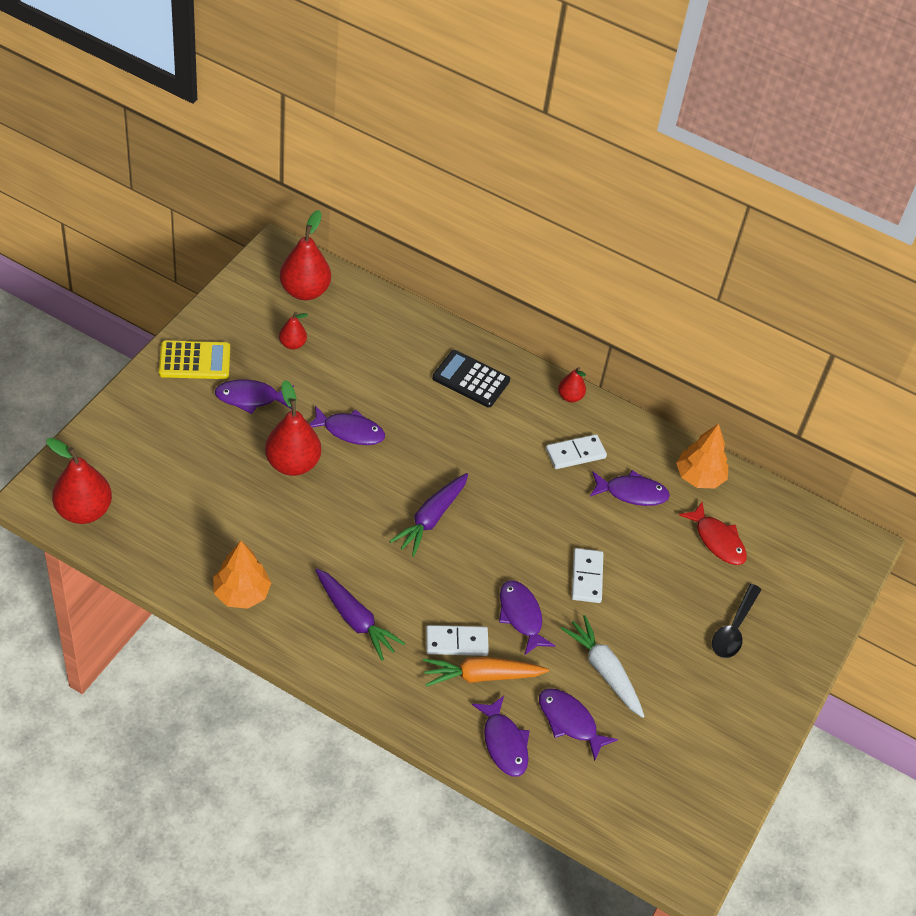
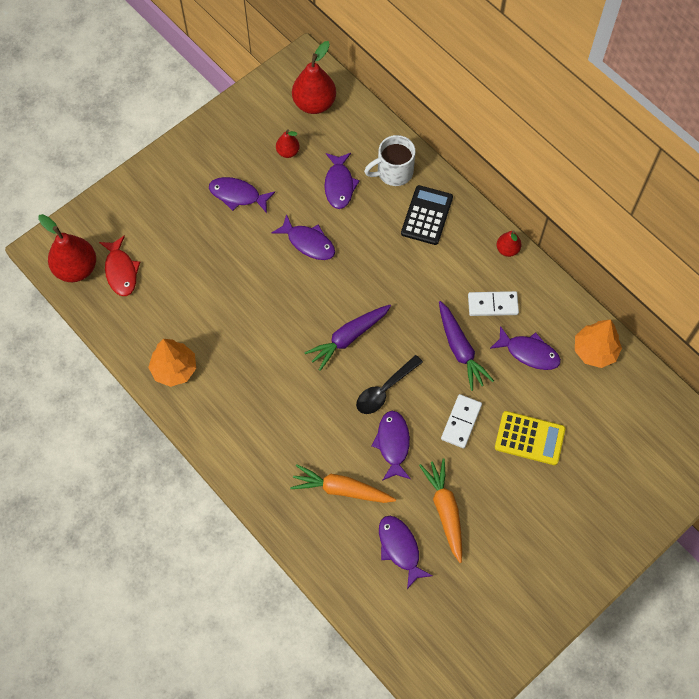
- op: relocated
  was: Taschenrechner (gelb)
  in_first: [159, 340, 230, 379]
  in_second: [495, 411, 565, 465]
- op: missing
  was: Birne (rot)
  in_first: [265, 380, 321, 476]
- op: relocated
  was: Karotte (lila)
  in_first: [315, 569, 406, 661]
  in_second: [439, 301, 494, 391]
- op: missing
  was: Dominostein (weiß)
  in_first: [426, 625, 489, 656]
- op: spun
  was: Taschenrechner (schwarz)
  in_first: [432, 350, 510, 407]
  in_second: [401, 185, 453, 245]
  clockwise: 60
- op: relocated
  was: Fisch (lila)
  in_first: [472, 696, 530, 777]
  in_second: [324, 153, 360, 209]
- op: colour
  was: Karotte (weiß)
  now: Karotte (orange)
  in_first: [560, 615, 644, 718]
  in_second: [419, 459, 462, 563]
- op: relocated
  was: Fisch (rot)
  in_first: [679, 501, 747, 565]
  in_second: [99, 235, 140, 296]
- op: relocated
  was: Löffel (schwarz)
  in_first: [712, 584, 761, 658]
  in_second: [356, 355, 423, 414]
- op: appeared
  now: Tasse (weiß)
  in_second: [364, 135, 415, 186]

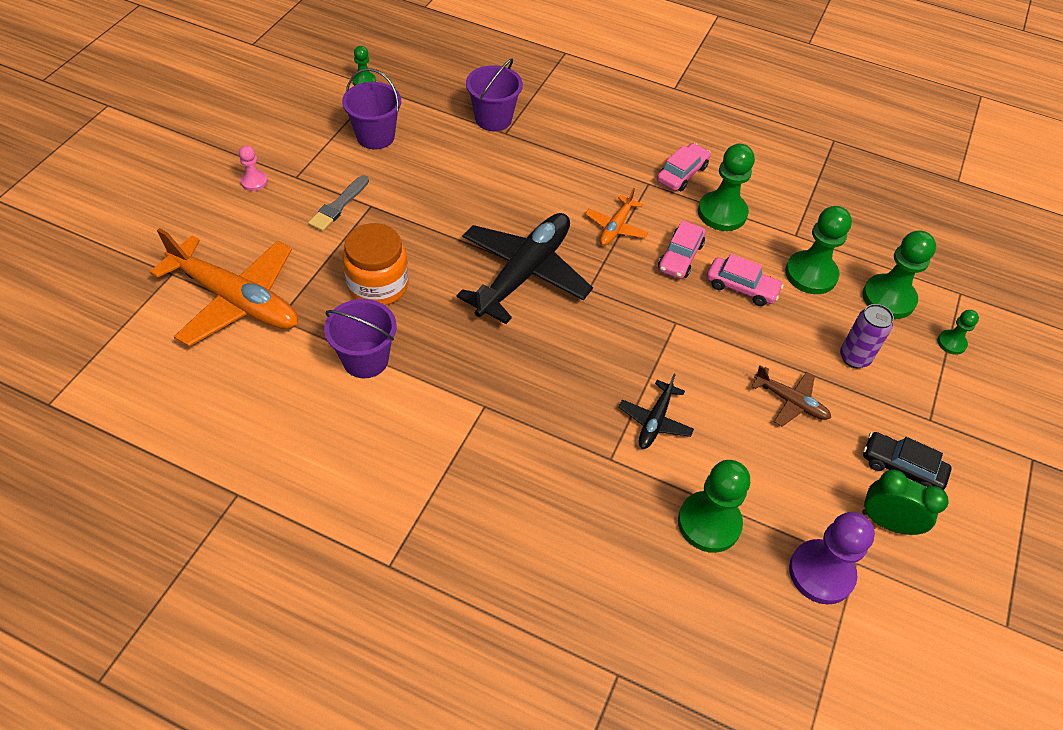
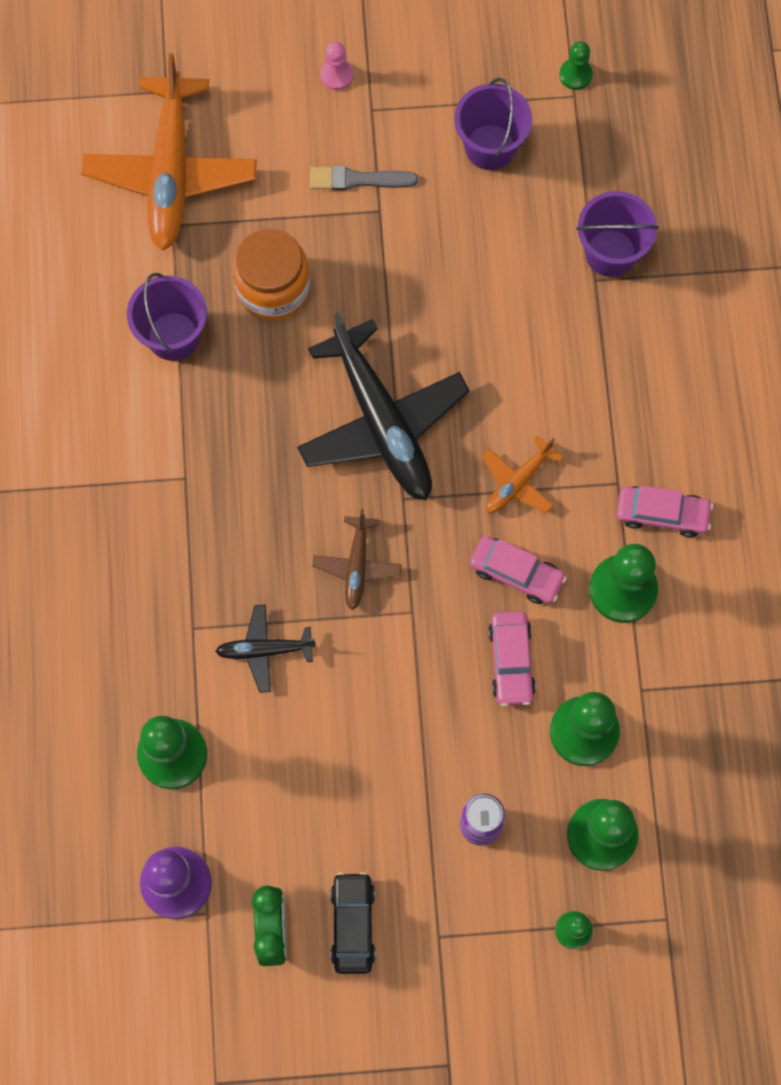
- op: spun
  was: Flugzeug (schwarz)
  in_first: [457, 213, 593, 324]
  in_second: [297, 312, 470, 500]
  clockwise: 60
- op: spun
  was: Flugzeug (orange)
  in_first: [585, 188, 648, 246]
  in_second: [482, 435, 563, 513]
  clockwise: -45
- op: spun
  was: Auto (rosa)
  in_first: [658, 220, 706, 279]
  in_second: [470, 536, 567, 604]
  clockwise: -150
- op: relocated
  was: Flugzeug (braun)
  in_first: [751, 366, 831, 427]
  in_second: [312, 509, 402, 610]

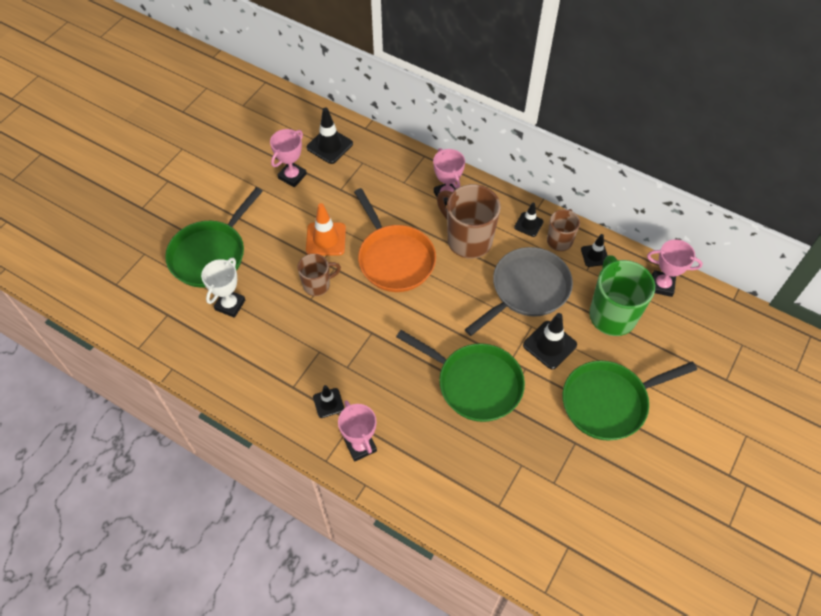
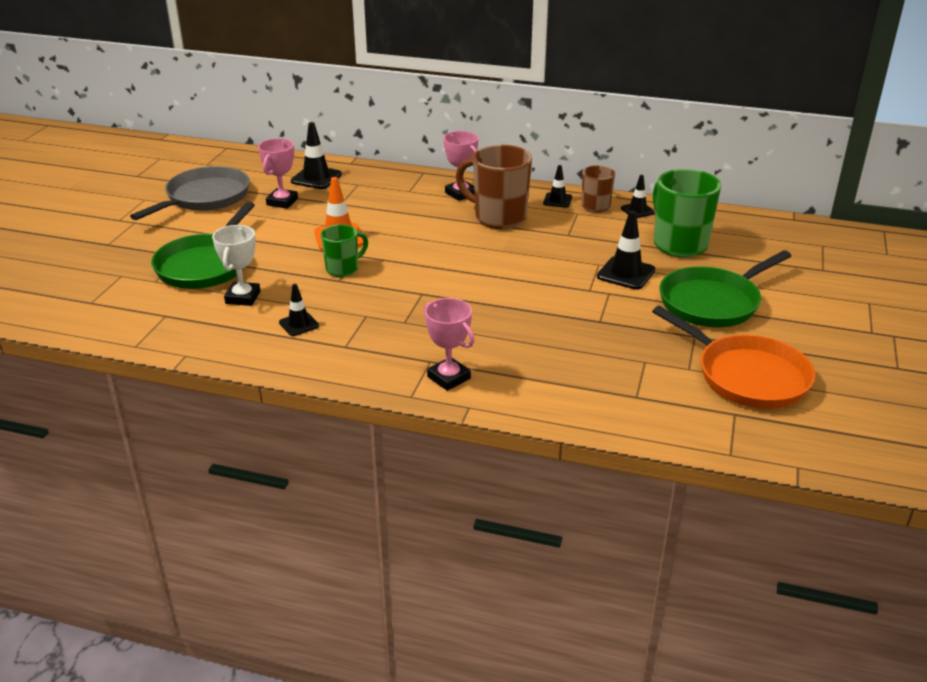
- op: colour
  was: Tasse (braun)
  now: Tasse (grün)
  in_first: [298, 254, 341, 296]
  in_second: [321, 224, 368, 277]
- op: relocated
  was: Leitkegel (schwarz)
  in_first: [313, 385, 344, 418]
  in_second: [279, 284, 319, 336]
- op: relocated
  was: Pfanne (orange)
  in_first: [354, 188, 436, 292]
  in_second: [652, 306, 815, 409]
- op: missing
  was: Pfanne (grün)
  in_first: [396, 330, 525, 422]
- op: relocated
  was: Pfanne (grau)
  in_first: [465, 247, 573, 336]
  in_second: [130, 166, 250, 220]
- op: missing
  was: Pokal (rosa)
  in_first: [647, 239, 703, 297]

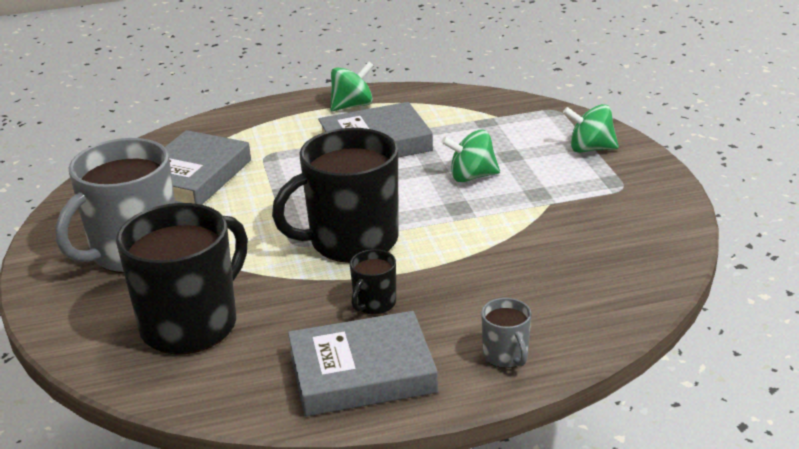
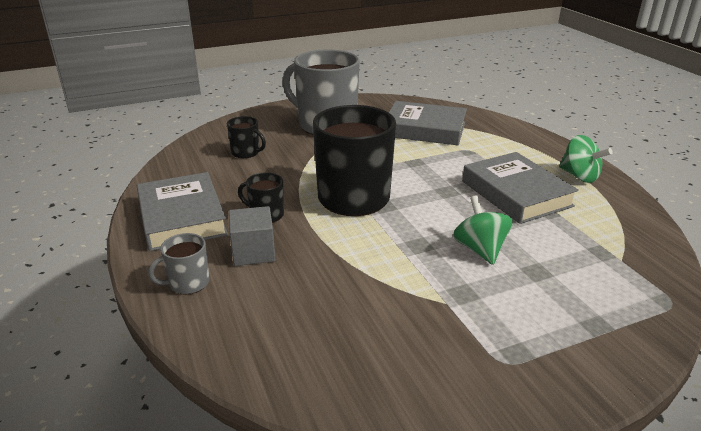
- op: size
  was: Tasse (schwarz)
  in_first: [116, 203, 248, 354]
  in_second: [227, 116, 266, 158]
  ratio: 0.44
- op: missing
  was: Kreisel (grün)
  in_first: [563, 104, 619, 153]
- op: appeared
  now: Kubus (grau)
  in_second: [229, 206, 275, 266]

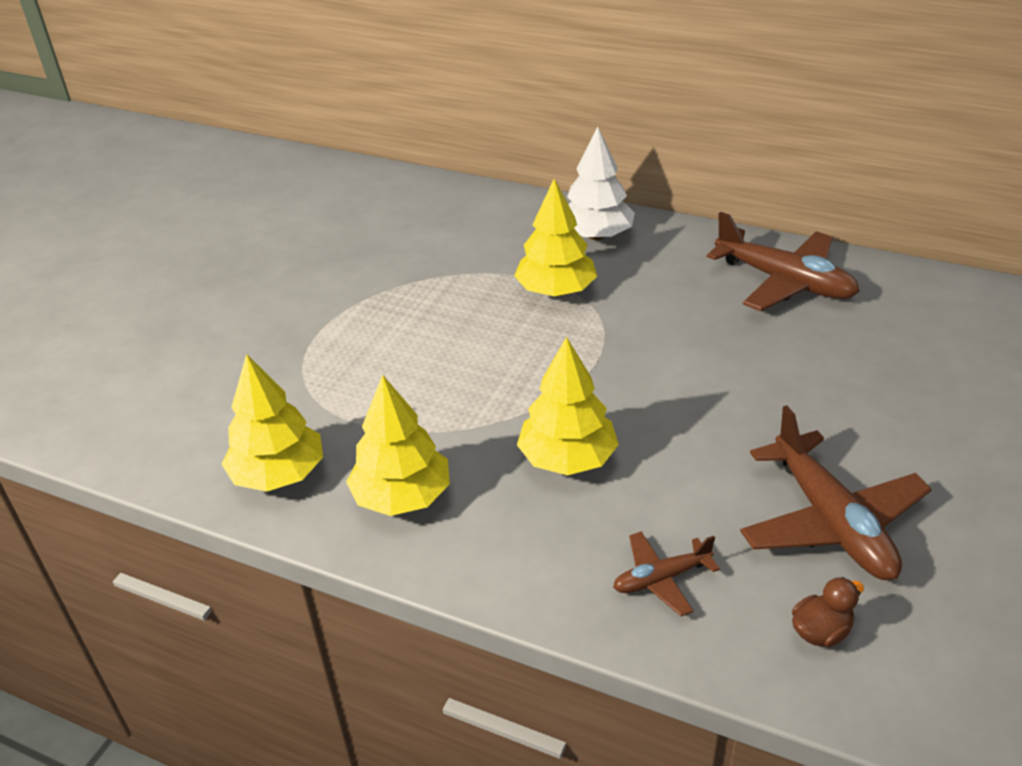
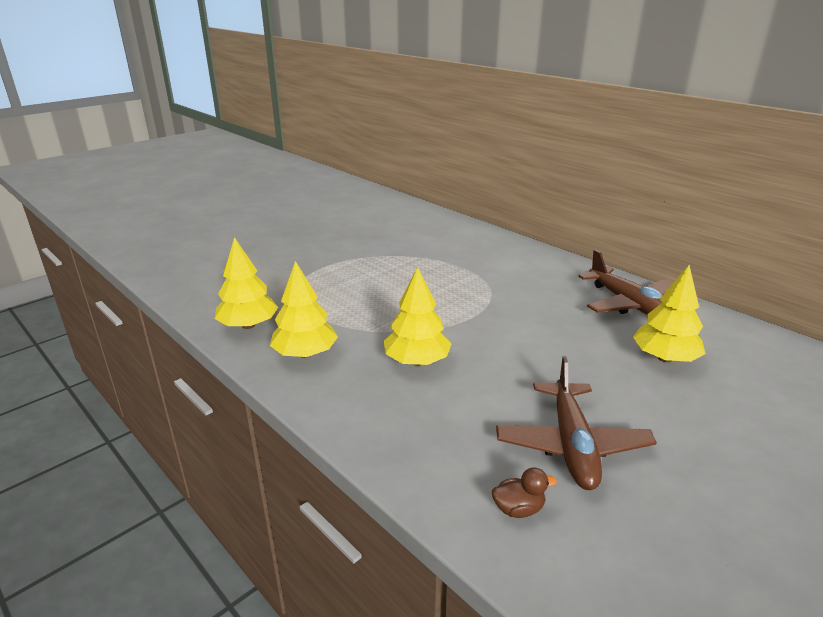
- op: relocated
  was: Baum (gelb)
  in_first: [514, 179, 597, 296]
  in_second: [633, 265, 706, 362]
- op: missing
  was: Baum (weiß)
  in_first: [567, 127, 635, 240]
- op: missing
  was: Flugzeug (braun)
  in_first: [613, 532, 720, 616]

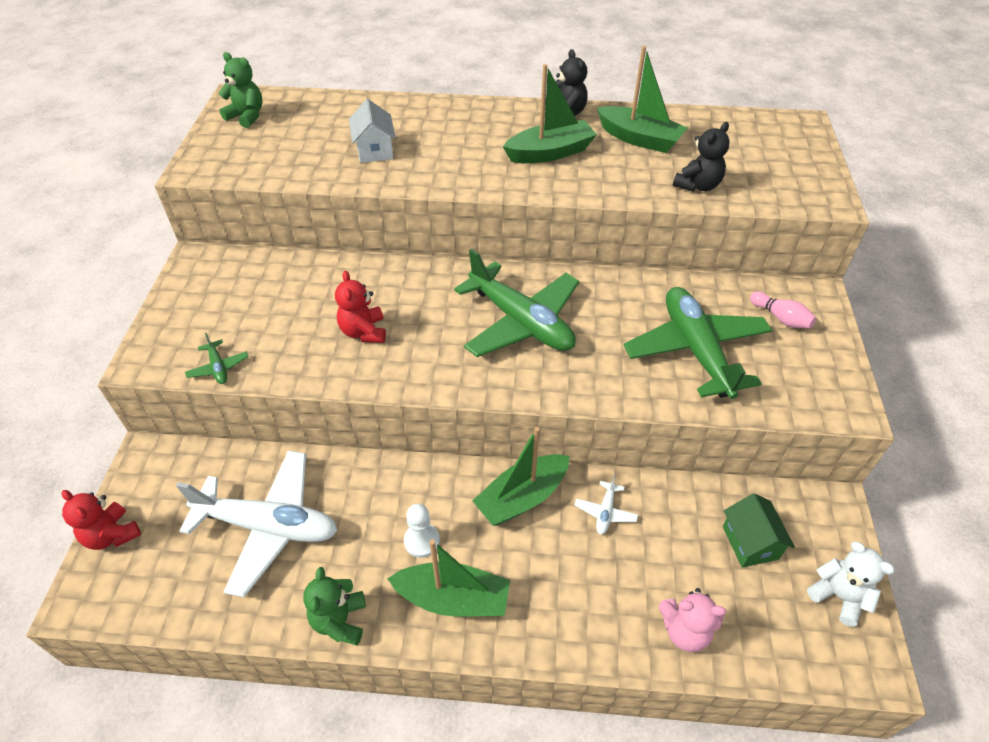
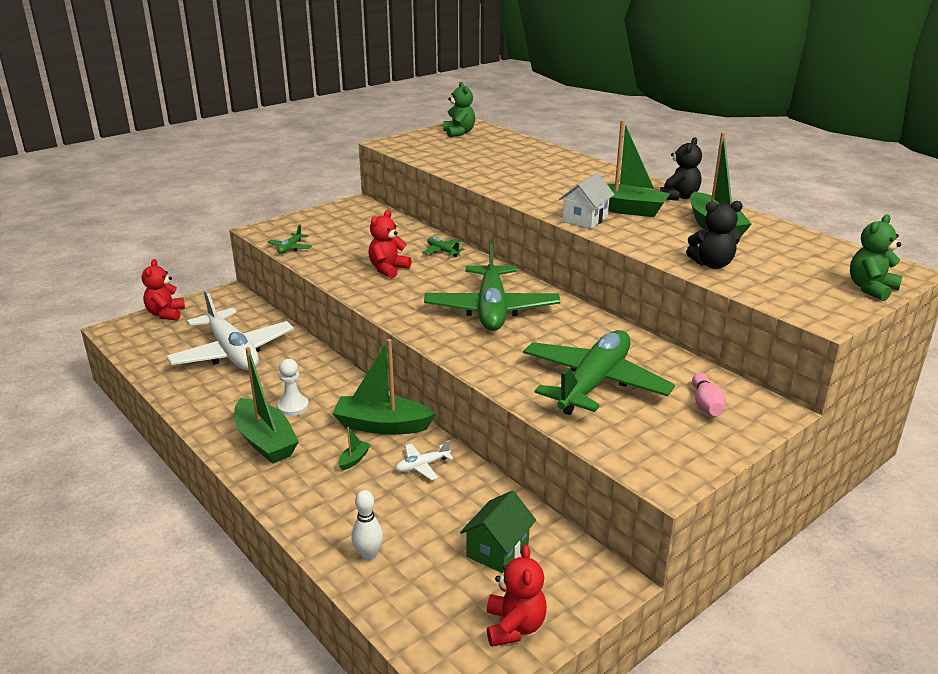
- op: relocated
  was: Teddybär (grün)
  in_first: [303, 567, 366, 645]
  in_second: [850, 214, 903, 301]
- op: relocated
  was: Haus (weiß)
  in_first: [349, 99, 396, 163]
  in_second: [559, 173, 615, 229]
- op: exchanged
  was: Teddybär (rosa)
  now: Bowlingkegel (weiß)
  in_first: [659, 588, 726, 652]
  in_second: [352, 490, 383, 561]
- op: colour
  was: Teddybär (weiß)
  now: Teddybär (rot)
  in_first: [807, 542, 895, 627]
  in_second: [487, 545, 547, 647]
- op: appeared
  now: Boot (grün)
  in_second: [338, 427, 371, 471]
- op: appeared
  now: Flugzeug (grün)
  in_second: [422, 237, 465, 257]

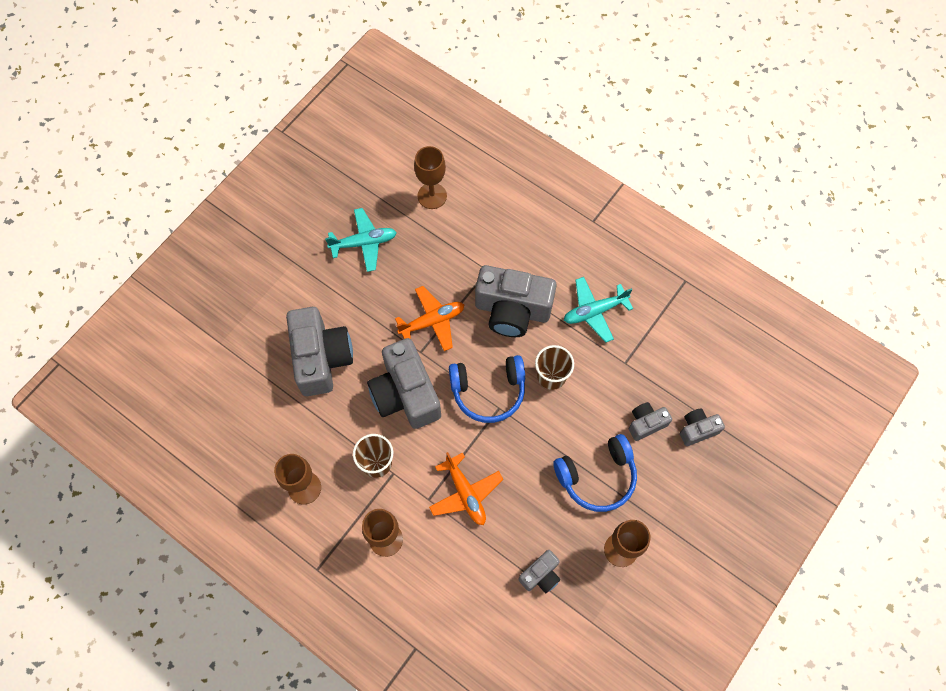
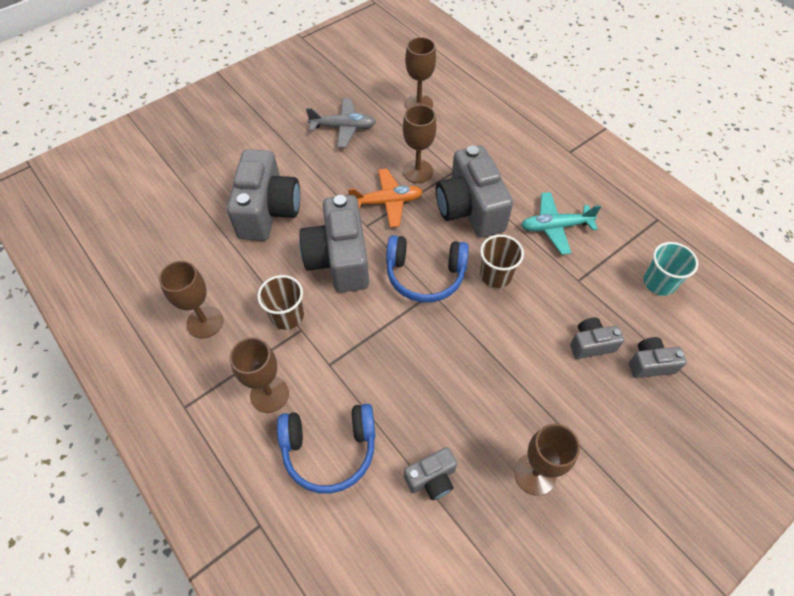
- op: colour
  was: Flugzeug (türkis)
  now: Flugzeug (grau)
  in_first: [325, 208, 397, 272]
  in_second: [306, 98, 376, 148]
- op: missing
  was: Flugzeug (orange)
  in_first: [429, 452, 503, 525]
- op: spun
  was: Kamera (grau)
  in_first: [475, 265, 557, 337]
  in_second: [436, 145, 513, 238]
  clockwise: 45
- op: relocated
  was: Kopfhörer (blau)
  in_first: [553, 434, 637, 512]
  in_second: [277, 404, 376, 494]
- op: appeared
  now: Kelch (braun)
  in_second: [403, 105, 436, 183]
- op: appeared
  now: Becher (türkis)
  in_second: [643, 242, 699, 296]

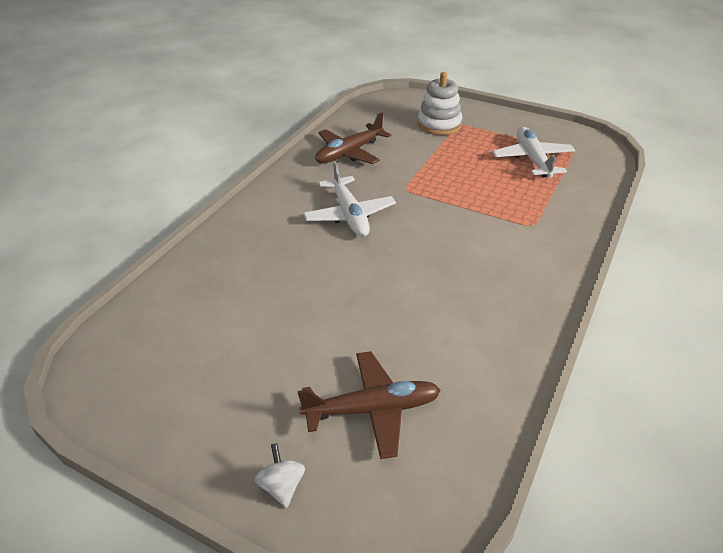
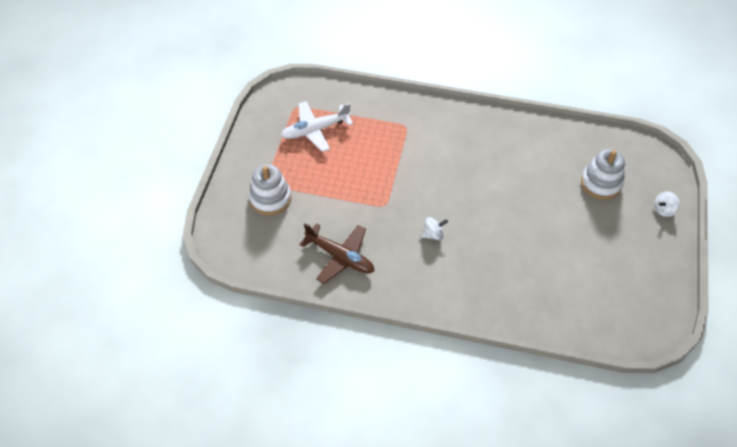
- op: exchanged
  was: Flugzeug (braun)
  now: Stapelspielzeug (weiß)
  in_first: [298, 351, 441, 459]
  in_second: [581, 149, 625, 200]
- op: exchanged
  was: Flugzeug (weiß)
  now: Kreisel (weiß)
  in_first: [303, 161, 396, 237]
  in_second: [421, 217, 448, 240]

